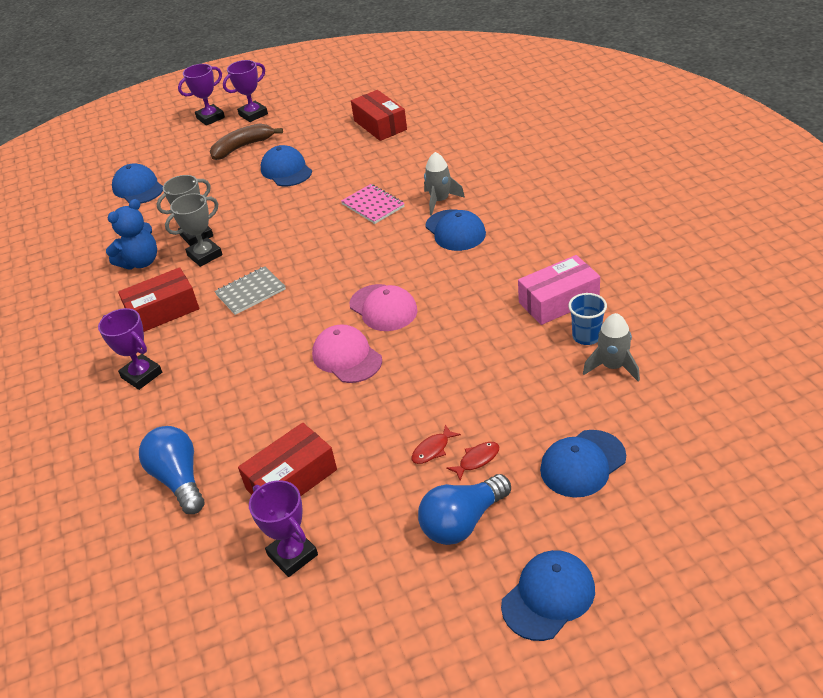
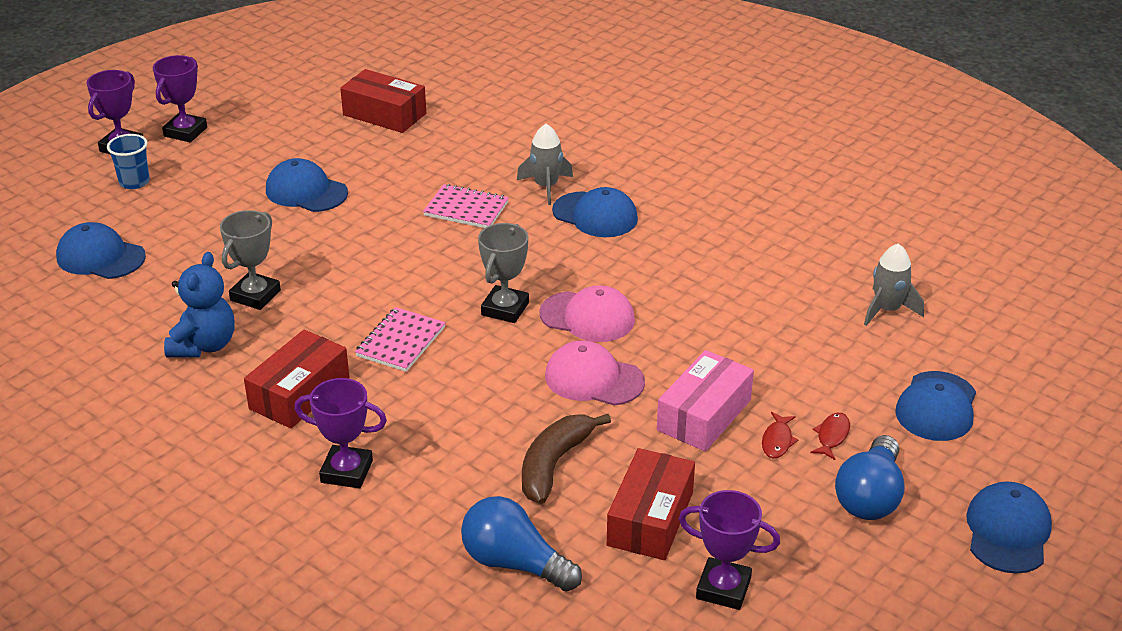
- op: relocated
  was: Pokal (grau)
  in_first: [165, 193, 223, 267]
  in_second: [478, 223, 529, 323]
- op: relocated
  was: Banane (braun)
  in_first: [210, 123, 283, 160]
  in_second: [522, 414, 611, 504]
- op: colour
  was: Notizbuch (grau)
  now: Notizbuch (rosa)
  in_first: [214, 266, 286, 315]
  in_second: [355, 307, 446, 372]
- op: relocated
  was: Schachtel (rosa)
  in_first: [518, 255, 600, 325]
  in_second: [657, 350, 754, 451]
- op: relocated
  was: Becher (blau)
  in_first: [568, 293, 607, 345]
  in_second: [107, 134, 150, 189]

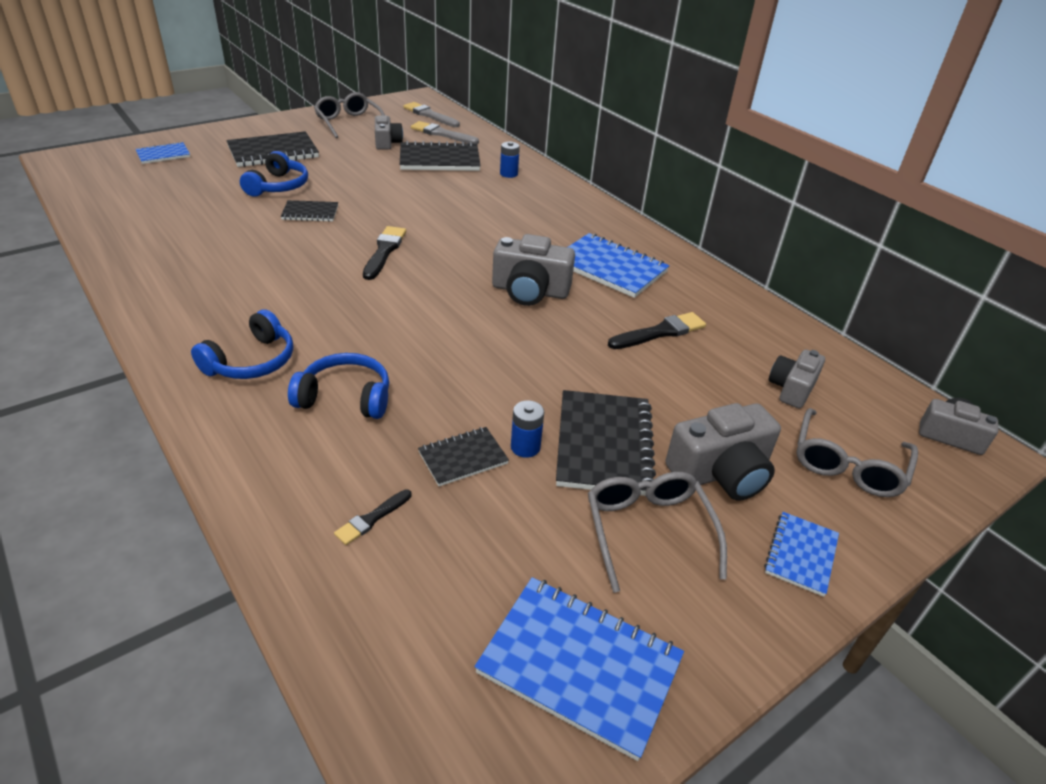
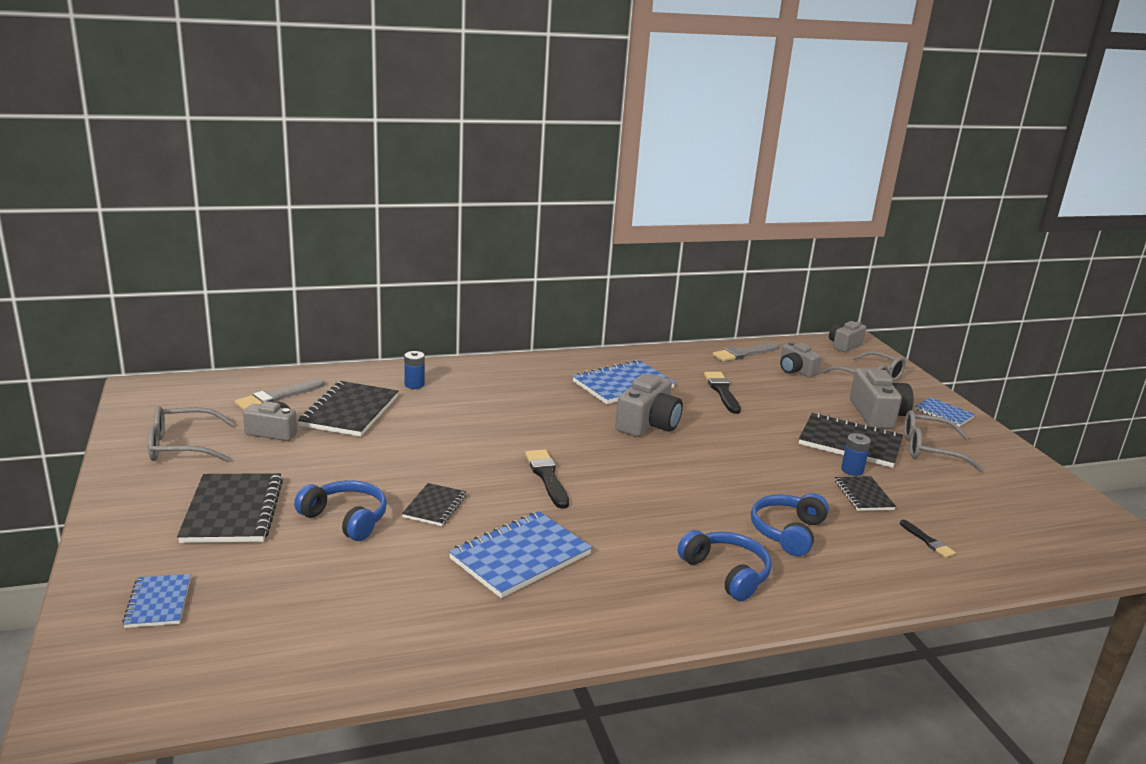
- op: spun
  was: Pinsel (schwarz)
  in_first: [363, 226, 406, 280]
  in_second: [525, 449, 569, 509]
  clockwise: 45
- op: relocated
  was: Pinsel (grau)
  in_first: [403, 102, 460, 127]
  in_second: [713, 343, 779, 362]
- op: relocated
  was: Notizbuch (blau)
  in_first: [474, 577, 684, 761]
  in_second: [449, 511, 592, 598]

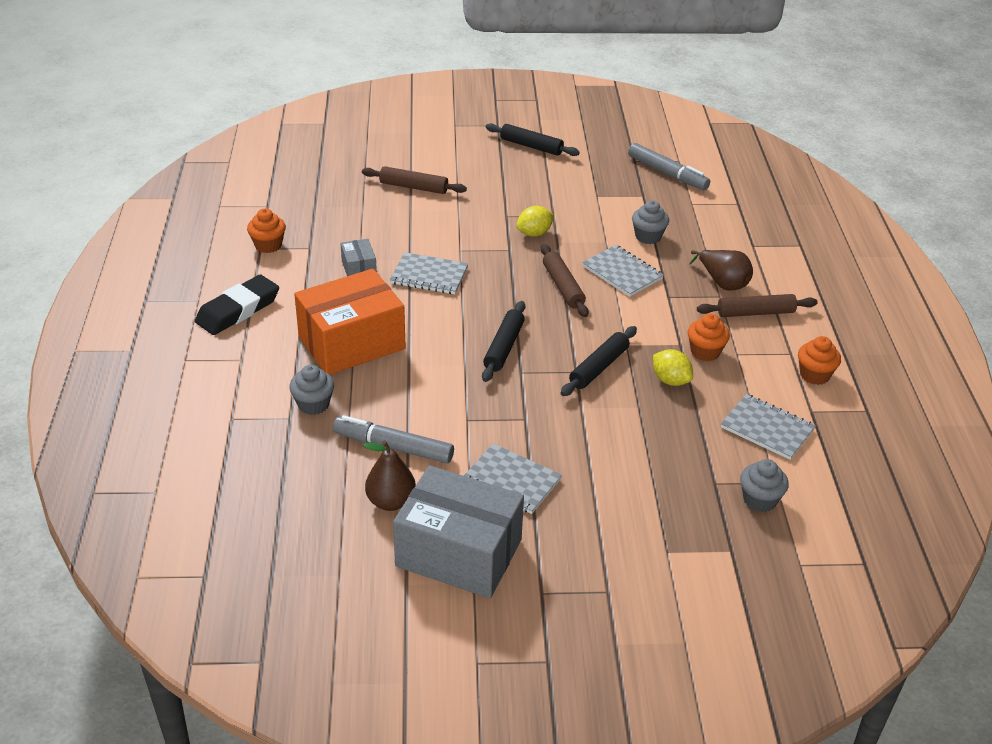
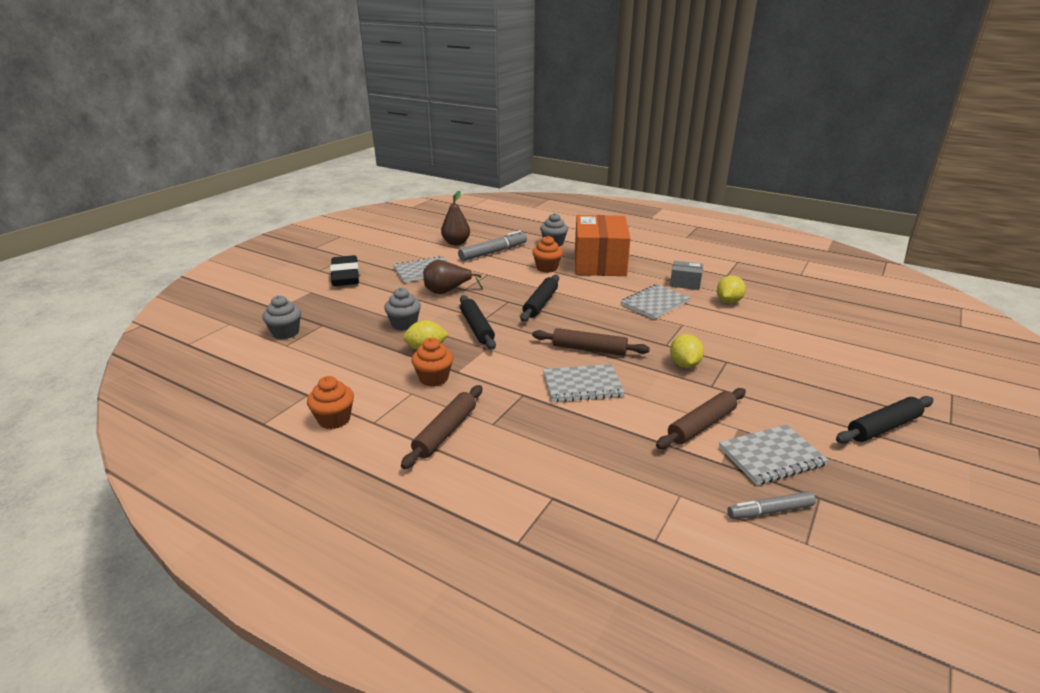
- op: relocated
  was: Radiergummi (schwarz)
  in_first: [195, 275, 279, 335]
  in_second: [330, 255, 359, 286]
- op: relocated
  was: Muffin (orange)
  in_first: [247, 208, 286, 253]
  in_second: [532, 236, 563, 273]
- op: relocated
  was: Nudelholz (braun)
  in_first: [362, 166, 467, 194]
  in_second: [656, 388, 746, 449]
- op: missing
  was: Schachtel (grau)
  in_first: [393, 465, 524, 598]
- op: spun
  was: Nudelholz (schwarz)
  in_first: [482, 301, 525, 382]
  in_second: [520, 275, 559, 322]
  clockwise: 60
- op: size
  was: Filzstift (grau)
  in_first: [628, 143, 710, 190]
  in_second: [727, 491, 816, 519]
  ratio: 0.62
- op: relocated
  was: Muffin (grau)
  in_first: [632, 200, 669, 244]
  in_second: [384, 287, 421, 331]
- op: relocated
  was: Birne (braun)
  in_first: [689, 250, 753, 291]
  in_second: [423, 260, 483, 294]
- op: relocated
  was: Notizbuch (grau)
  in_first: [721, 394, 816, 460]
  in_second: [719, 424, 829, 485]
- op: appeared
  now: Zitrone (gelb)
  in_second: [717, 276, 746, 304]

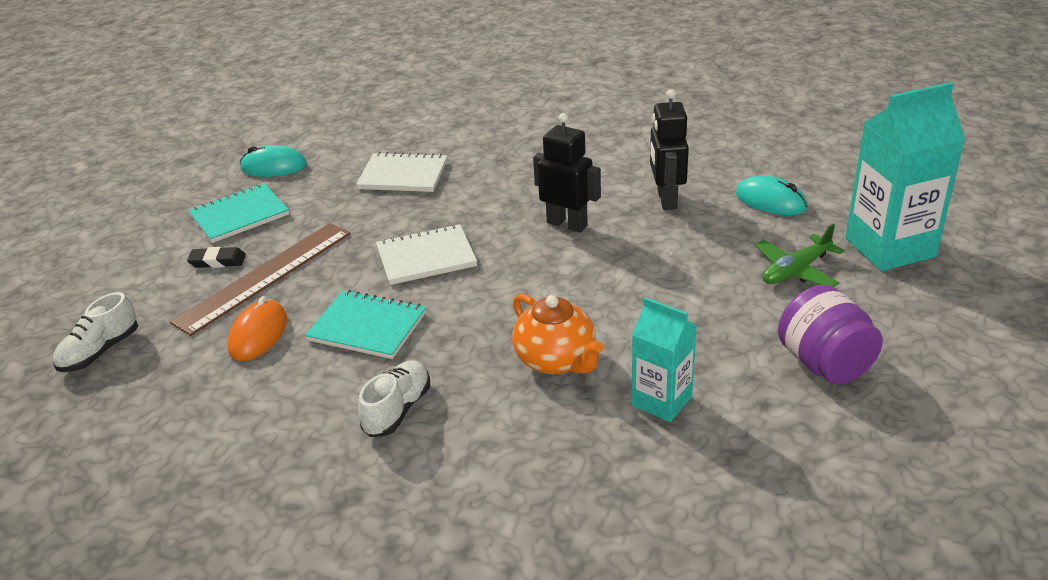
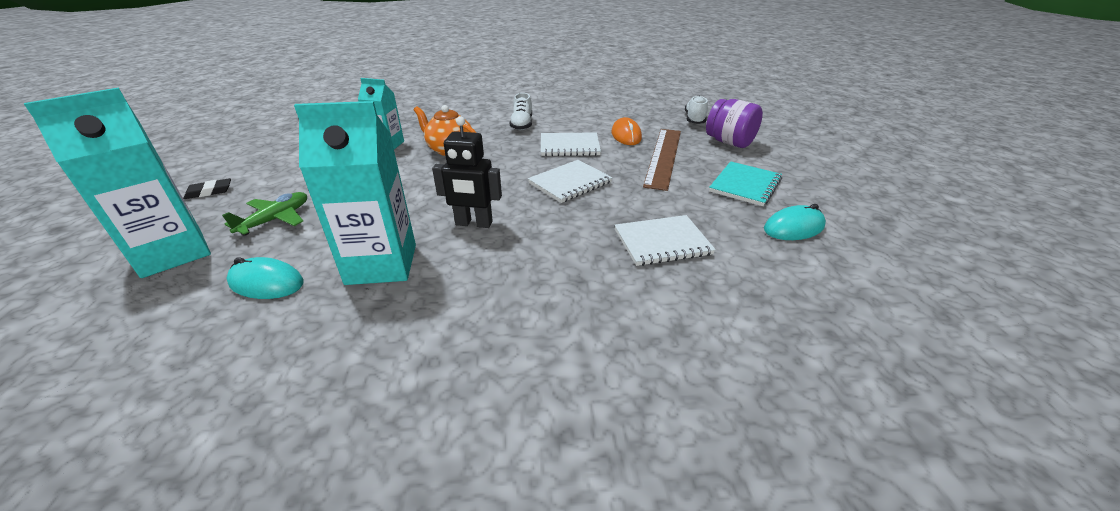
- op: relocated
  was: Radiergummi (schwarz)
  in_first: [187, 247, 246, 268]
  in_second: [183, 178, 231, 199]
- op: colour
  was: Notizbuch (türkis)
  now: Notizbuch (weiß)
  in_first: [305, 290, 426, 359]
  in_second: [541, 132, 601, 156]
- op: exchanged
  was: Roboter (schwarz)
  now: Getränkekarton (türkis)
  in_first: [650, 89, 689, 210]
  in_second: [294, 101, 416, 285]
- op: relocated
  was: Einmachglas (lila)
  in_first: [778, 285, 883, 384]
  in_second: [706, 99, 763, 148]

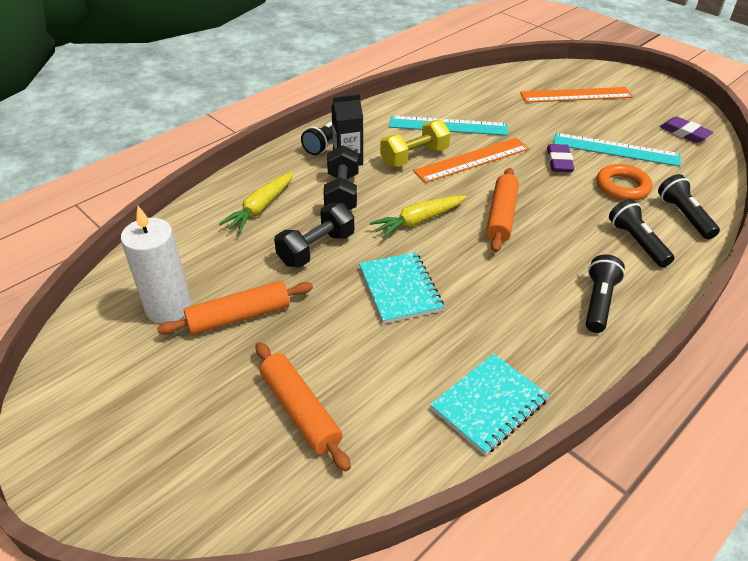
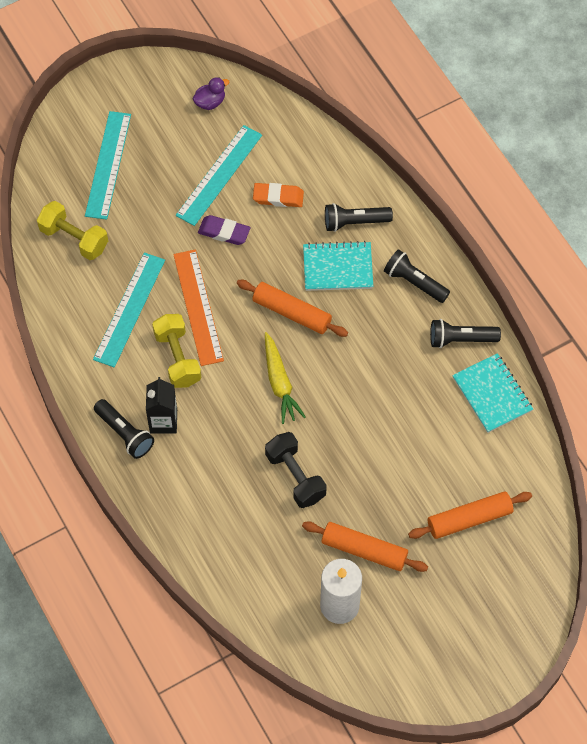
- op: spun
  was: Nudelholz (orange)
  in_first: [157, 281, 313, 335]
  in_second: [302, 521, 428, 572]
  clockwise: -60
- op: missing
  was: Karotte (gelb)
  in_first: [219, 172, 294, 233]
- op: missing
  was: Hantel (schwarz)
  in_first: [323, 146, 359, 210]
- op: relocated
  was: Notizbuch (türkis)
  in_first: [359, 252, 444, 324]
  in_second: [303, 241, 373, 291]
- op: colour
  was: Lineal (orange)
  now: Lineal (türkis)
  in_first: [520, 87, 633, 103]
  in_second: [85, 111, 131, 220]
- op: exchanged
  was: Ring (orange)
  now: Radiergummi (orange)
  in_first: [596, 164, 652, 201]
  in_second: [253, 183, 304, 207]
- op: relocated
  was: Taschenlampe (schwarz)
  in_first: [658, 174, 720, 239]
  in_second: [430, 319, 501, 348]
- op: exchanged
  was: Radiergummi (lila)
  now: Ente (lila)
  in_first: [660, 116, 714, 143]
  in_second: [193, 77, 229, 110]
- op: appeared
  now: Hantel (gelb)
  in_second: [37, 201, 108, 260]

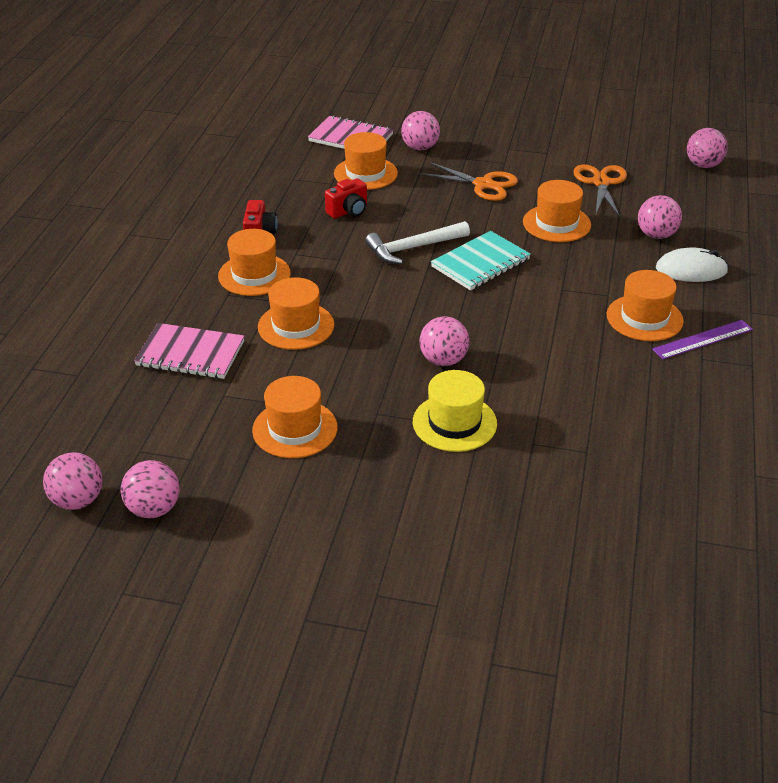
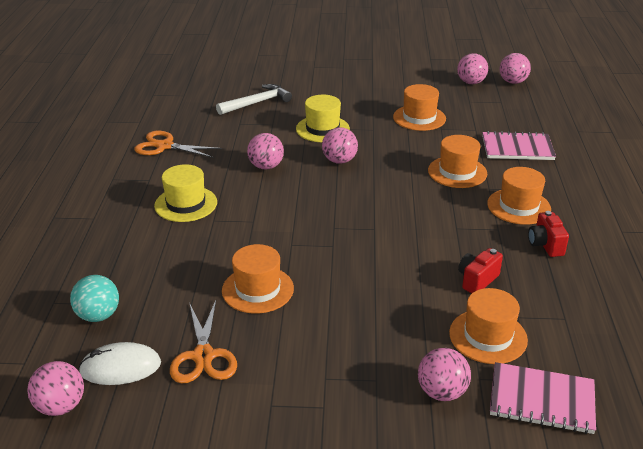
- op: relocated
  was: Hammer (weiß)
  in_first: [365, 221, 470, 264]
  in_second: [216, 84, 292, 115]
- op: relocated
  was: Schere (orange)
  in_first: [419, 162, 518, 201]
  in_second: [134, 131, 222, 158]
- op: missing
  was: Notizbuch (türkis)
  in_first: [431, 231, 531, 291]
- op: colour
  was: Hut (orange)
  now: Hut (gelb)
  in_first: [607, 270, 684, 341]
  in_second: [154, 164, 217, 222]
- op: relocated
  was: Ball (rosa)
  in_first: [638, 195, 682, 239]
  in_second: [247, 133, 284, 169]
- op: missing
  was: Lineal (lila)
  in_first: [652, 320, 753, 359]
- op: relocated
  was: Computermaus (weiß)
  in_first: [656, 247, 729, 282]
  in_second: [78, 342, 161, 385]
- op: appeared
  now: Ball (türkis)
  in_second: [70, 275, 119, 322]

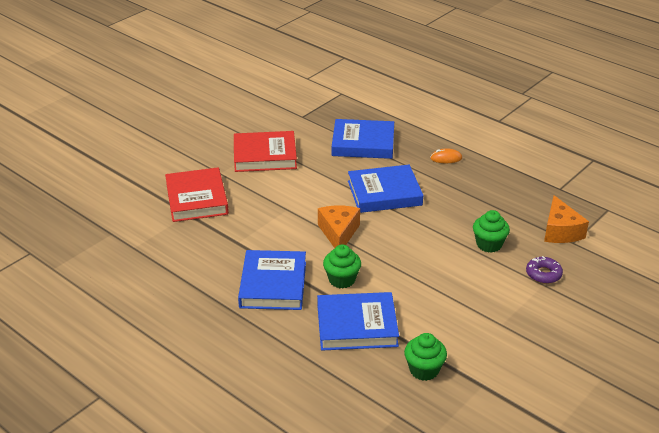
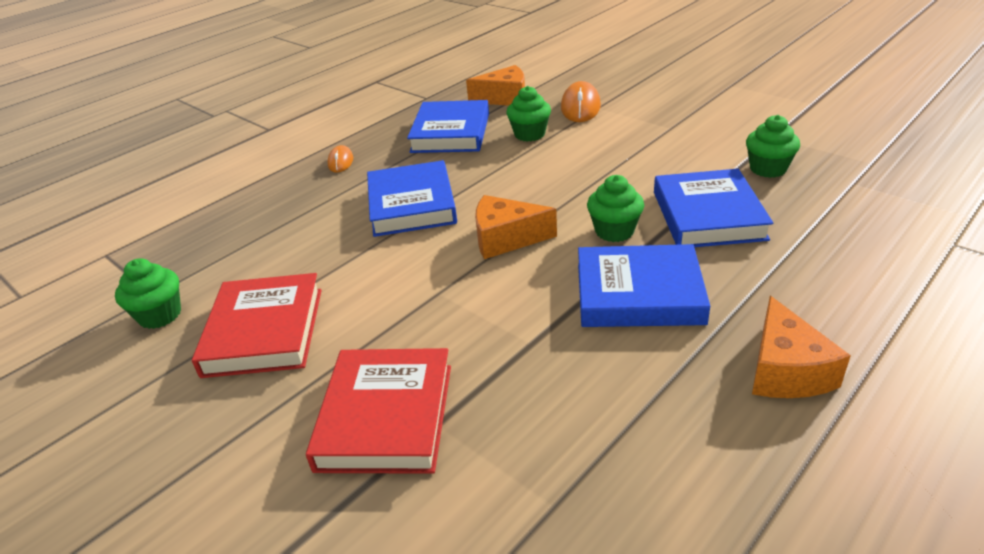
- op: spun
  was: Buch (rot)
  in_first: [165, 167, 229, 222]
  in_second: [306, 348, 451, 474]
  clockwise: -75
- op: relocated
  was: Buch (blau)
  in_first: [332, 119, 394, 159]
  in_second: [407, 100, 489, 153]
- op: exchanged
  was: Donut (lila)
  now: Computermaus (orange)
  in_first: [526, 256, 563, 284]
  in_second: [561, 81, 601, 122]
- op: appeared
  now: Muffin (grün)
  in_second: [115, 258, 181, 329]
- op: appeared
  now: Käse (orange)
  in_second: [752, 296, 851, 398]

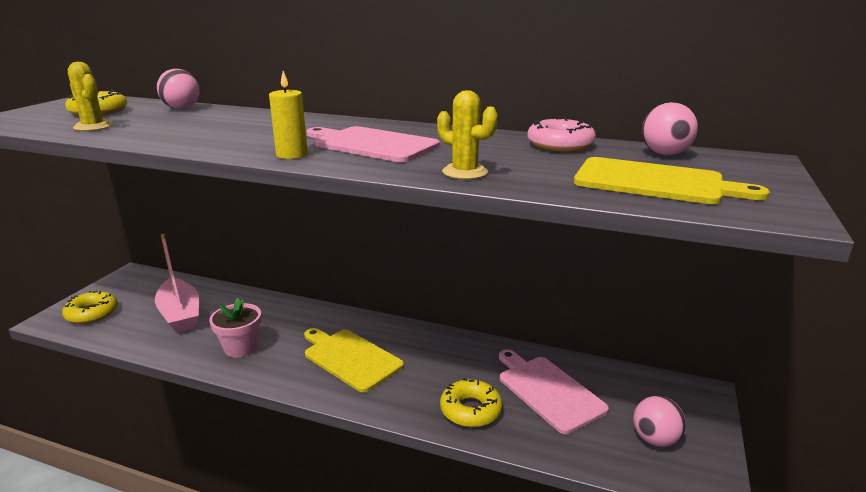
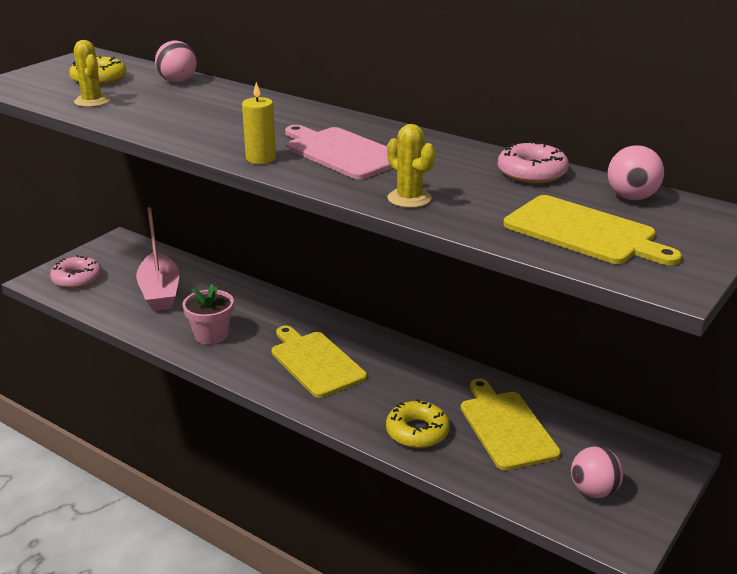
- op: colour
  was: Donut (gelb)
  now: Donut (rosa)
  in_first: [62, 291, 118, 324]
  in_second: [50, 255, 102, 289]
- op: colour
  was: Schneidebrett (rosa)
  now: Schneidebrett (gelb)
  in_first: [499, 350, 609, 434]
  in_second: [461, 379, 561, 470]

